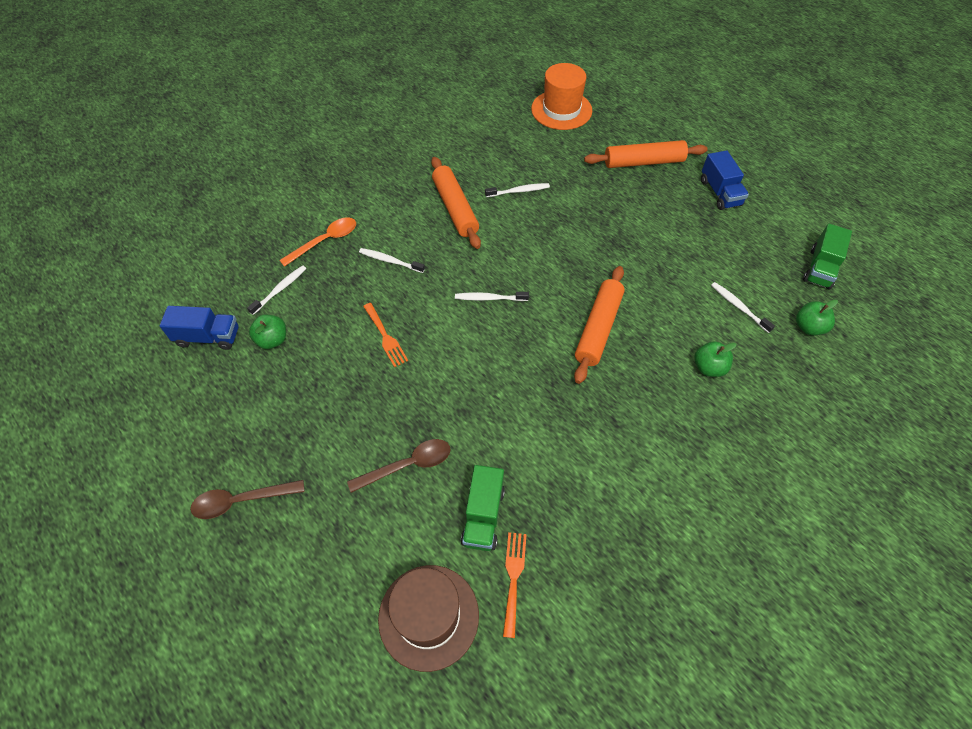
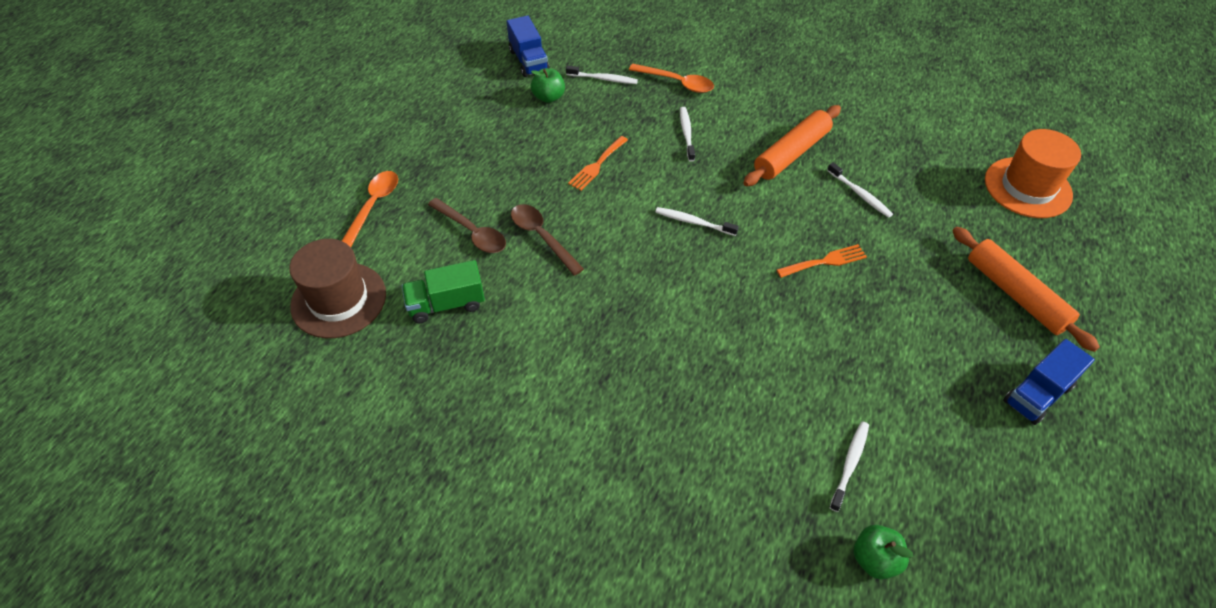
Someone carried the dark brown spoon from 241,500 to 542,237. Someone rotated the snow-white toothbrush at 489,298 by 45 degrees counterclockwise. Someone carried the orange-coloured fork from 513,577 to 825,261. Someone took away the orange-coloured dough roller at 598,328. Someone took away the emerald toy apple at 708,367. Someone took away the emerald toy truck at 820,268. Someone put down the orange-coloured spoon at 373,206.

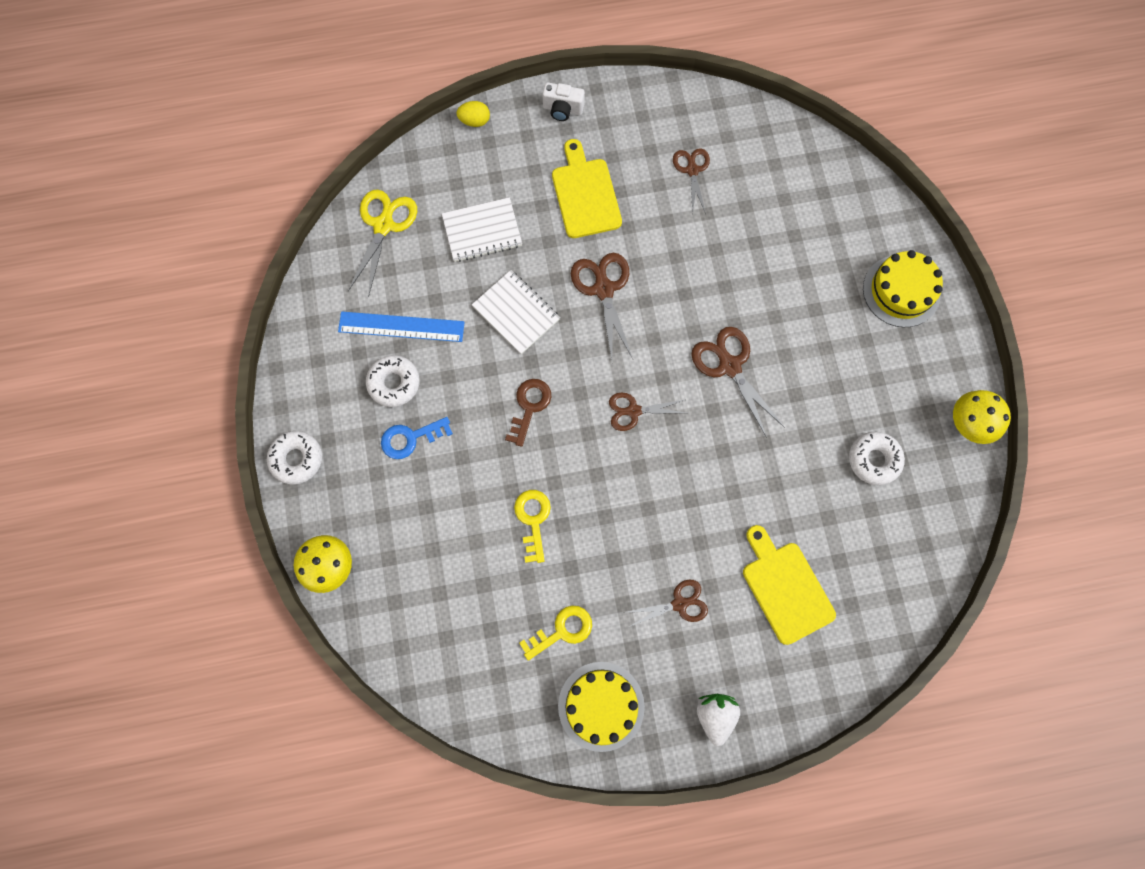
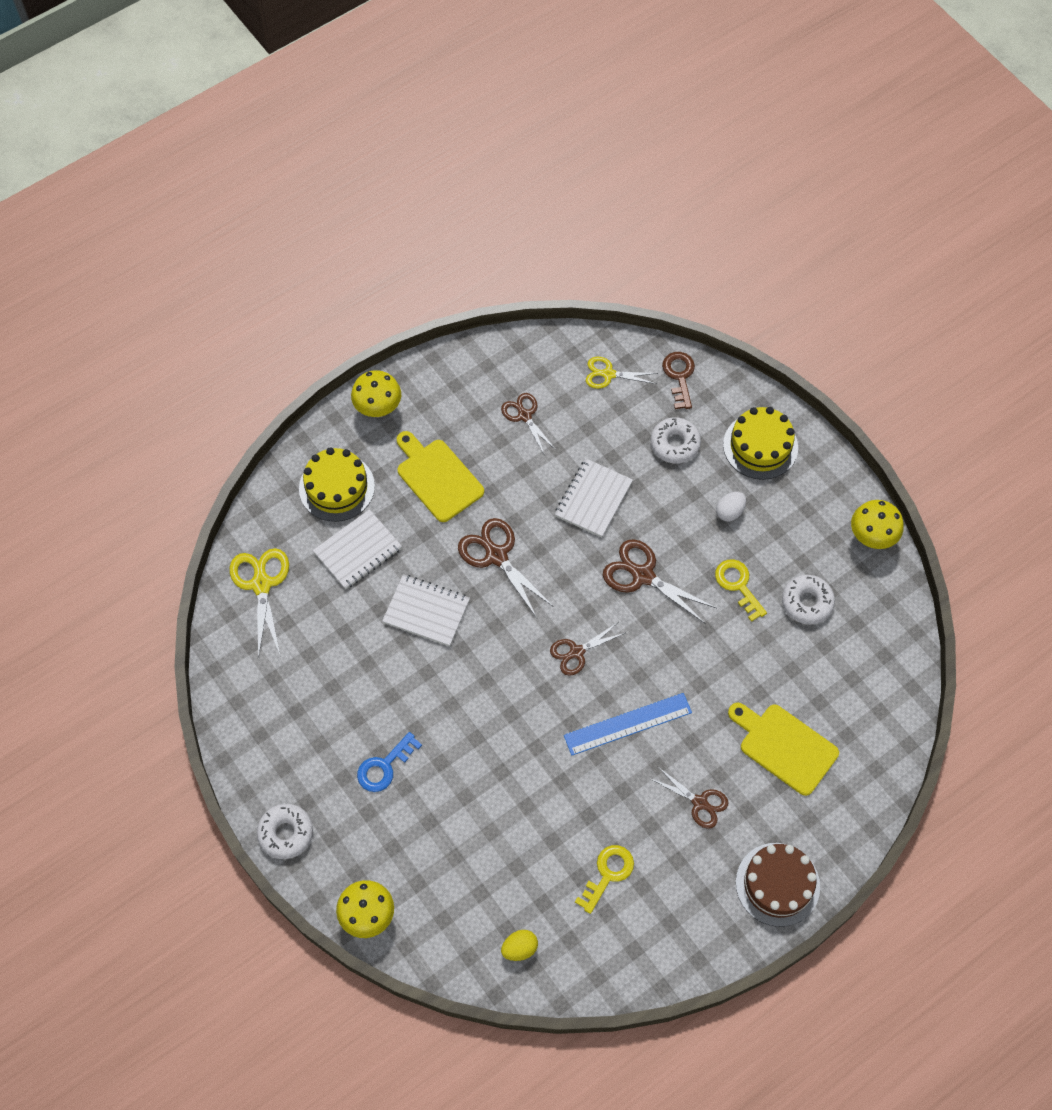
Someone carried the cobalt measuring stick from 401,327 to 628,724. Someone carried the snow-white doughnut from 394,383 to 675,444. Someone carried the yellow egg shape from 475,121 to 519,948. Someone carried the dark brown door key from 529,407 to 679,376. Someone carried the yellow door key from 533,520 to 738,585. Someone swapped the snow-white compact camera at 562,109 for the yellow fungus at 378,409. Someone carried the yellow cake from 601,706 to 336,487. Someone rotated the dark brown pair of scissors at 679,604 by 75 degrees clockwise. Someone swapped the snow-white strawberry at 715,716 for the dark brown cake at 777,884. Someone put down the snow-white exercise book at 593,499. Someone put down the yellow pair of scissors at 608,374. Someone put down the snow-white egg shape at 729,512.

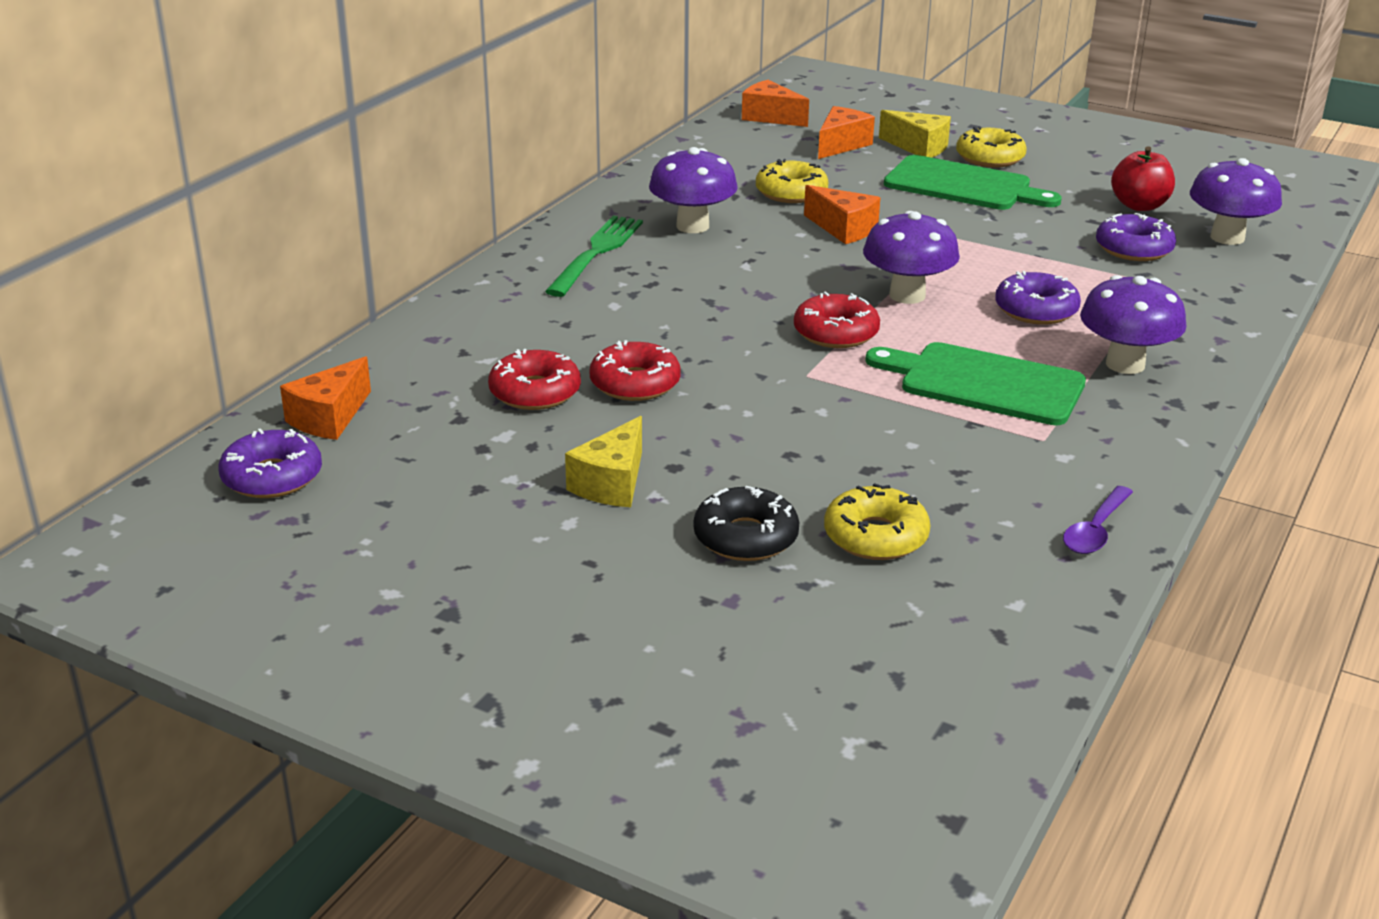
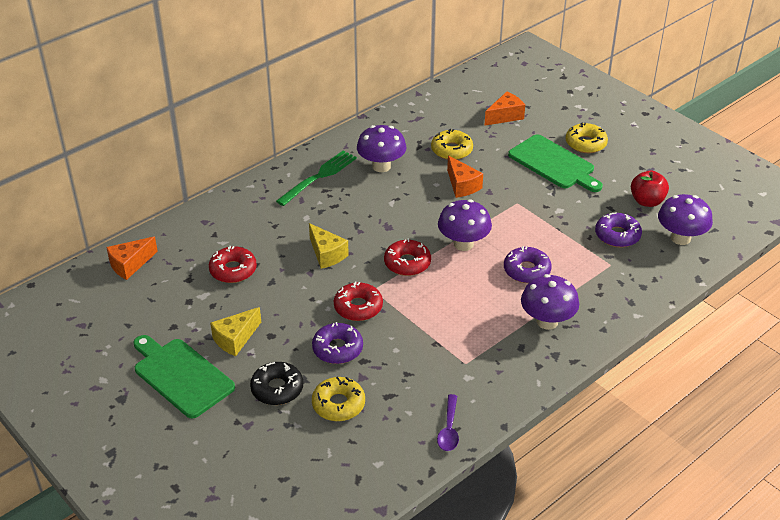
Someone carried the purple doughnut from 272,477 to 337,349. Someone carried the scarlet doughnut from 635,383 to 358,307. Someone took away the orange-coloured cheese at 770,117. Someone carried the emerald cutting board from 984,383 to 181,376. Someone carried the yellow cheese from 918,147 to 326,254. Someone rotated the purple spoon at 1095,530 by 45 degrees counterclockwise.

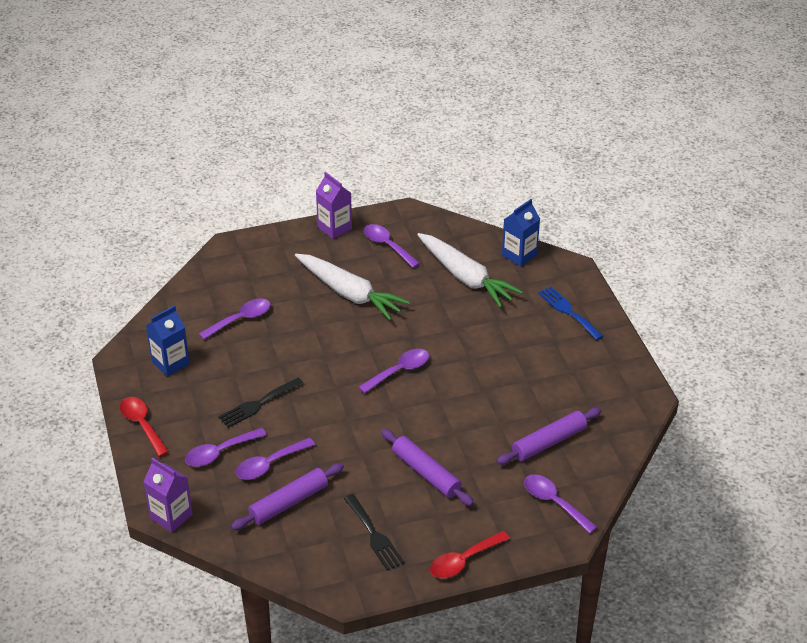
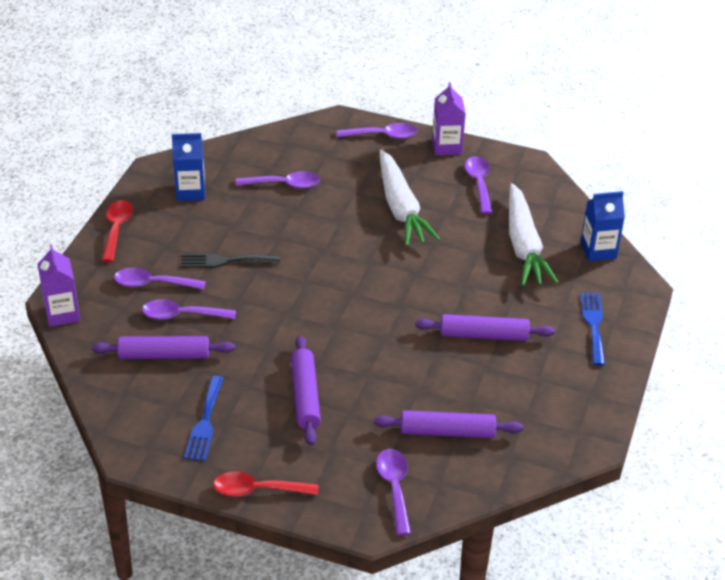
Someone repainted the ebony fork at 374,535, which became the cobalt fork at 205,422. Someone carried the purple spoon from 399,371 to 383,135. Someone put down the purple dough roller at 484,335.

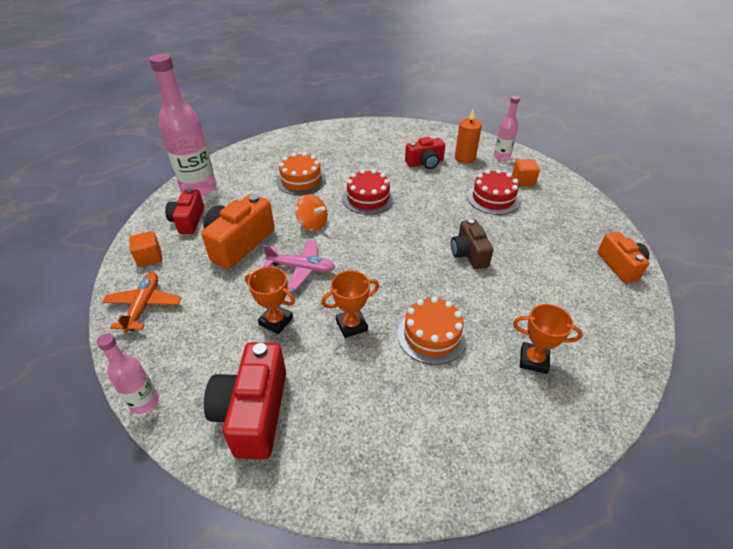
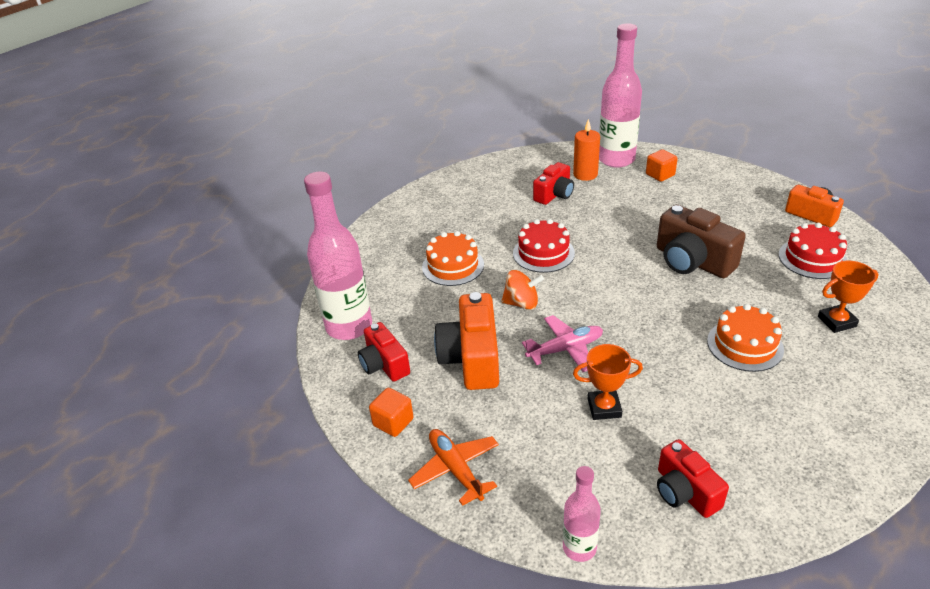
Someone scaled the scarlet compact camera at 253,412 by 0.64. Someone took away the orange-coloured trophy at 351,325. Someone scaled the dark brown compact camera at 469,254 by 1.57. Someone carried the scarlet cake from 493,198 to 812,258. Someone scaled the pink bottle at 501,157 by 1.91.

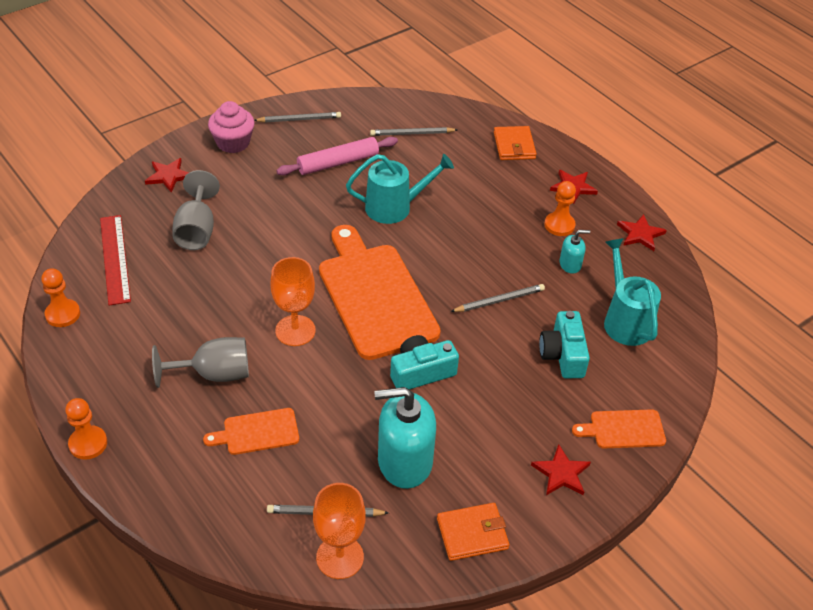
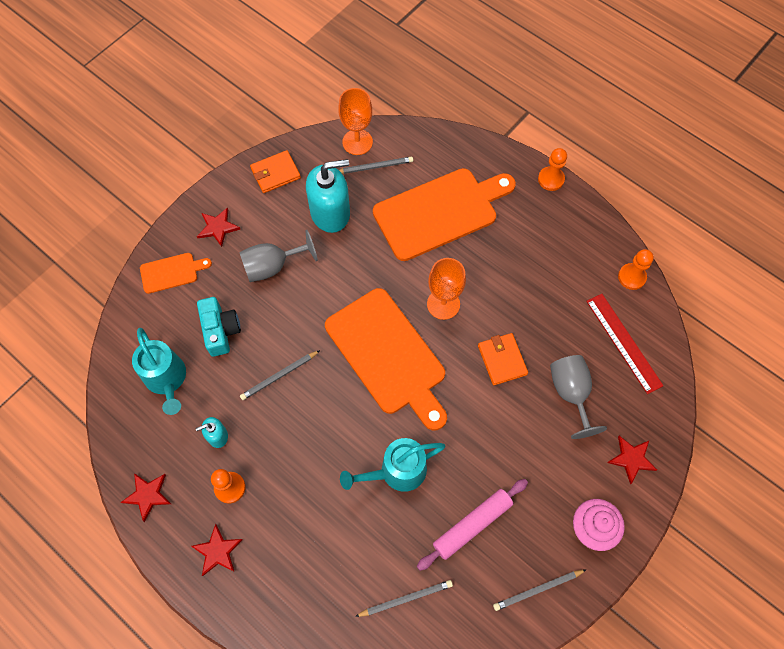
Someone carried the gray goblet from 214,374 to 272,266. Someone scaled the orange-coloured cutting board at 257,432 by 2.15. Someone took away the teal compact camera at 421,372. Someone carried the orange-coloured card wallet from 514,146 to 502,360.

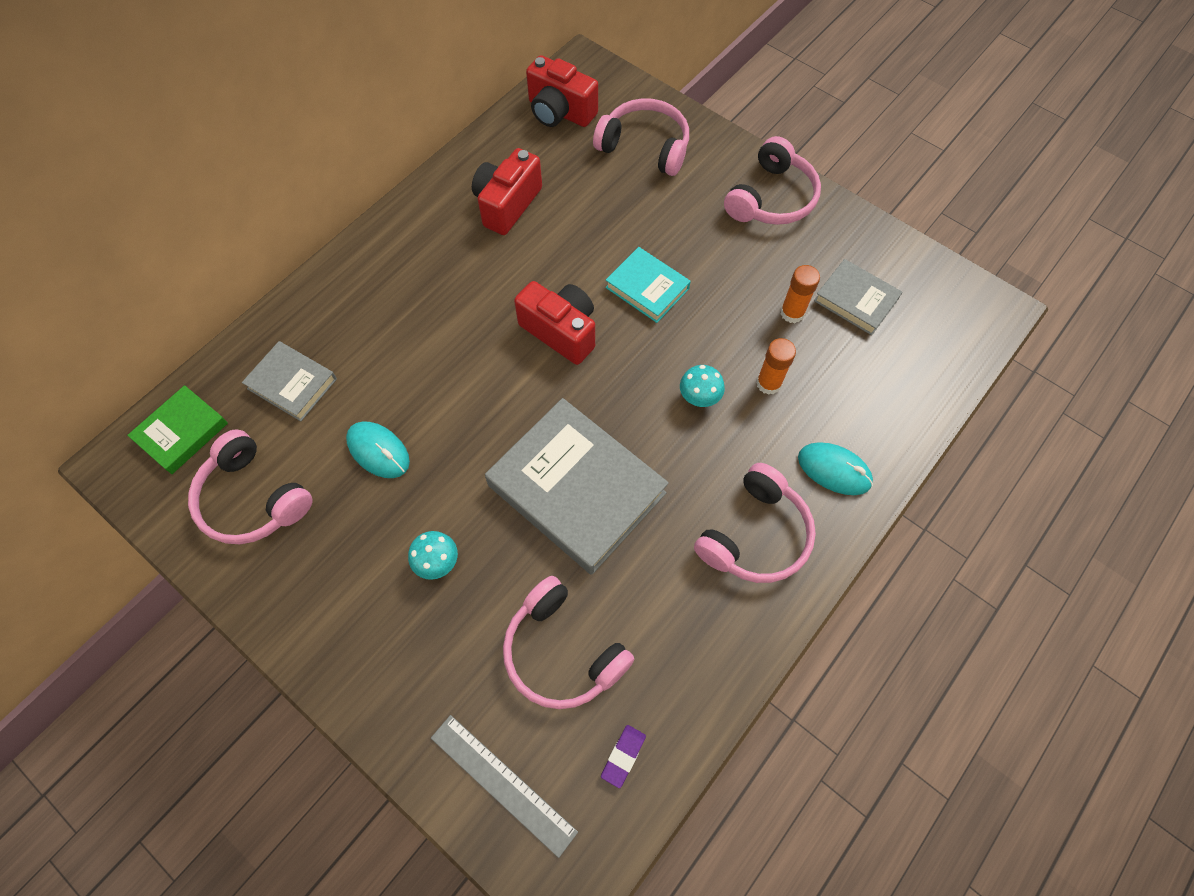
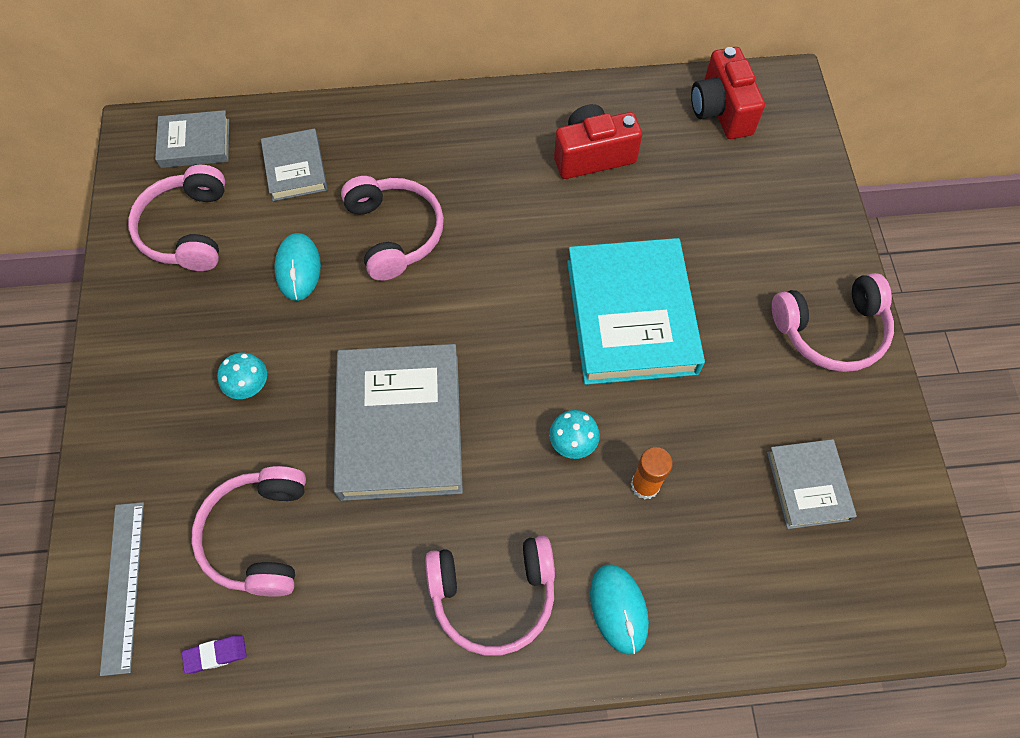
Someone repainted the emerald hardback at 182,432, which became the gray hardback at 195,143. Someone took away the scarlet compact camera at 561,331. Someone carried the pink over-ear headphones from 645,147 to 394,233. Someone scaled the teal hardback at 647,288 by 1.90. Someone took away the orange-coloured glue at 792,313.

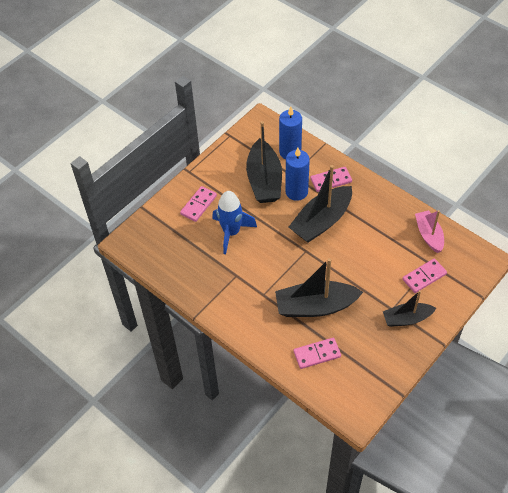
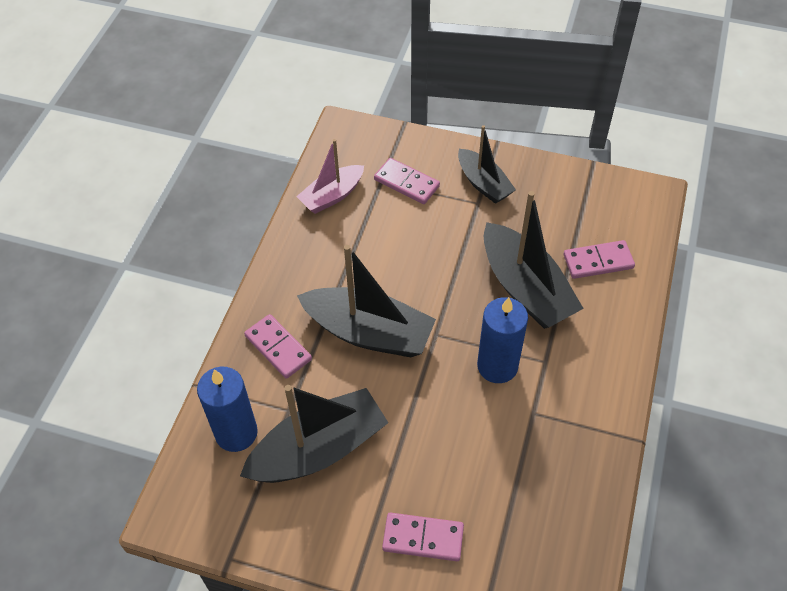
Someone took away the cobalt toy rocket at 231,232. Someone carried the cobalt wax candle from 296,192 to 497,366. Someone rotated the pink domino at 317,354 by 60 degrees counterclockwise.

